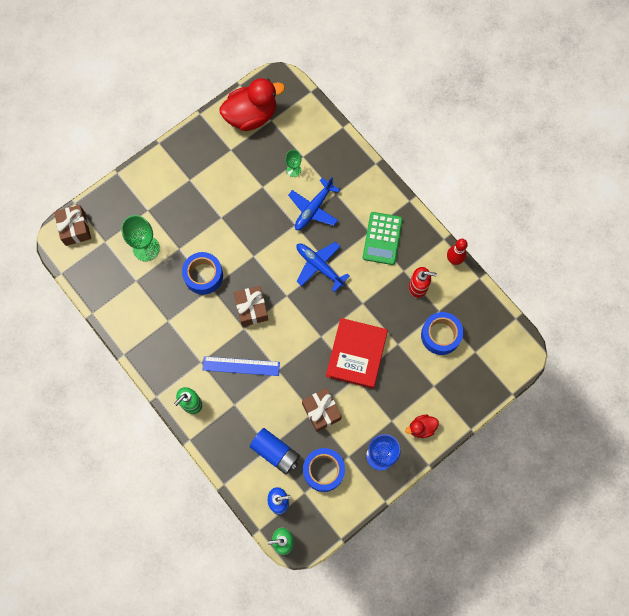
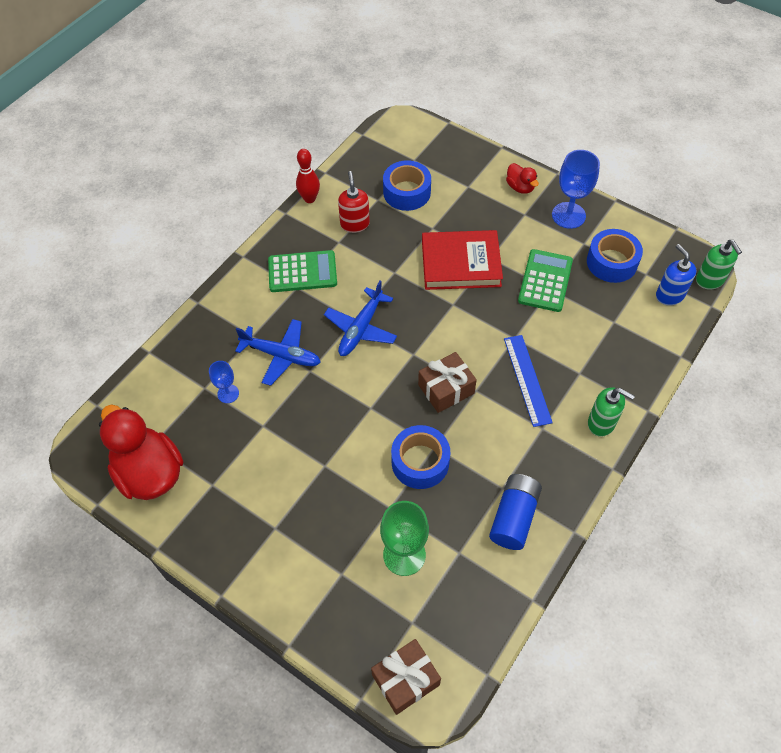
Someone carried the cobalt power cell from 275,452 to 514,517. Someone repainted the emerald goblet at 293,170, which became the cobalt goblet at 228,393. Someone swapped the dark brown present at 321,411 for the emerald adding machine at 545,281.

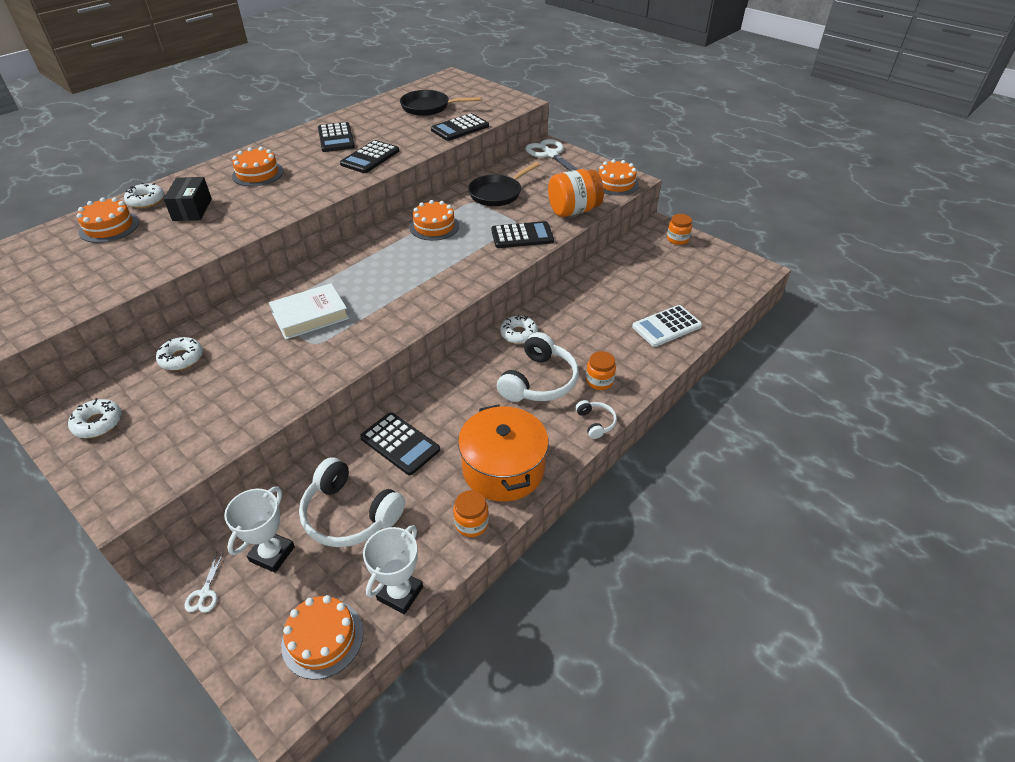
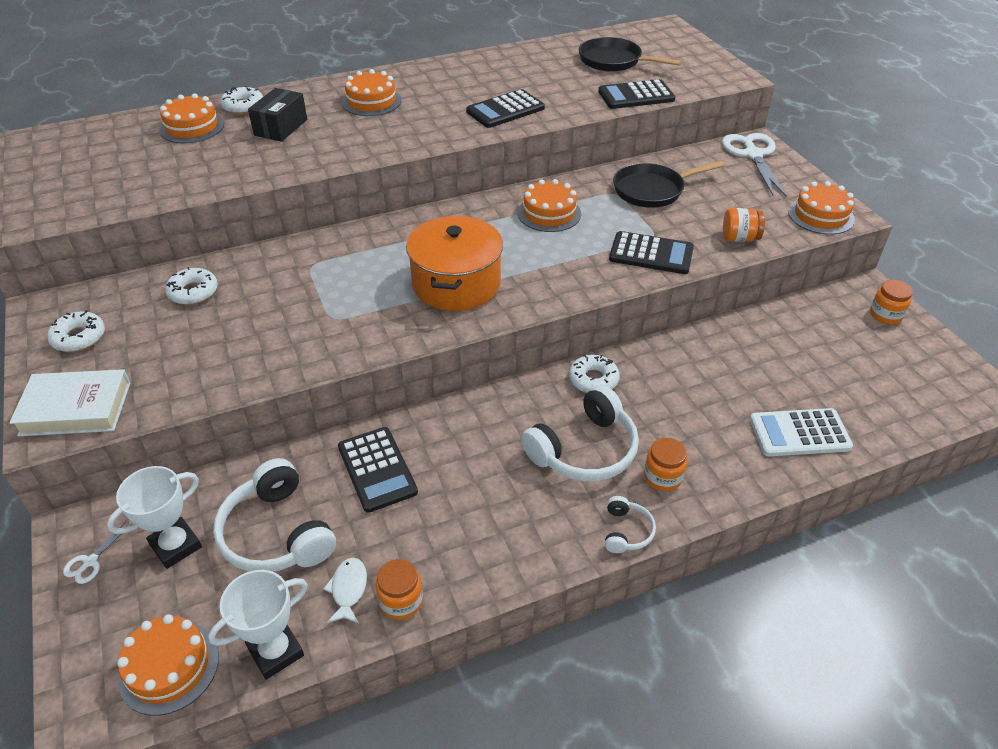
Someone carried the snow-white hardback from 310,315 to 76,408. Someone took away the ebony adding machine at 336,138. Someone carried the orange-coloured cooking pot from 503,469 to 456,283. Someone scaled the orange-coloured preserve jar at 573,211 by 0.57. Someone put down the snow-white fish at 348,589.

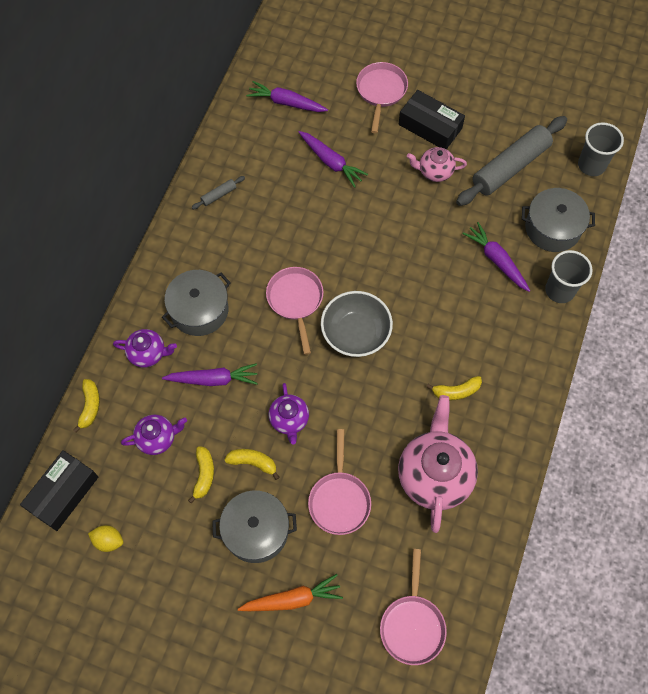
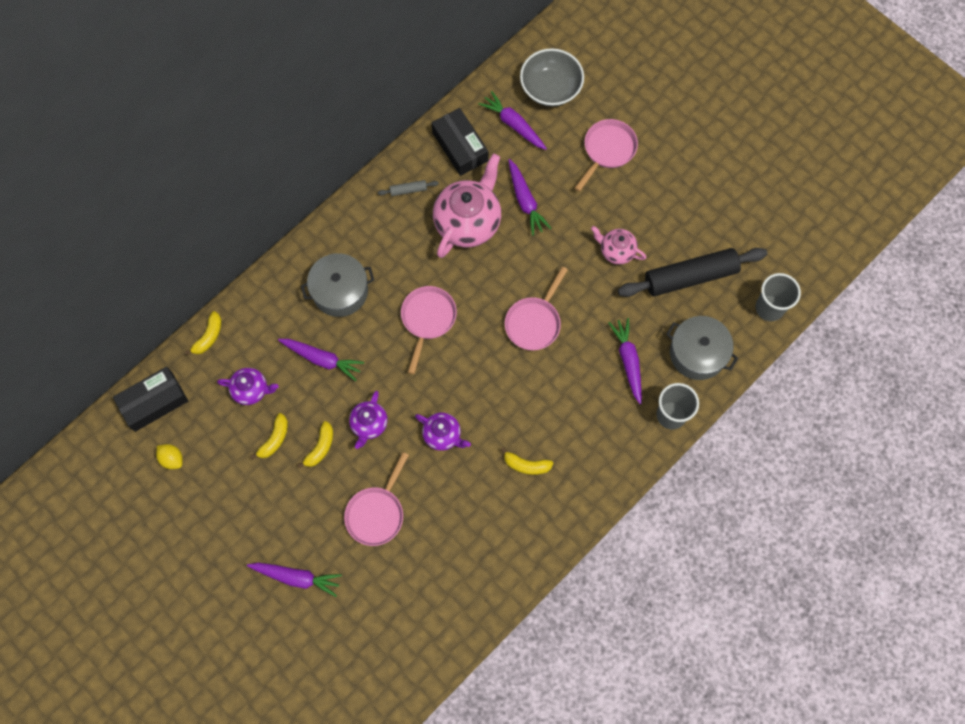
Someone carried the purple tea pot from 148,353 to 443,435. Someone took away the gray cooking pot at 256,531. Someone rotated the yellow banana at 253,462 by 75 degrees clockwise. Someone repainted the orange-coloured carrot at 292,599, which became the purple carrot at 296,577. Someone carried the gray bowl from 355,333 to 550,88. Someone carried the pink pan from 412,625 to 534,322. Someone carried the pink tea pot from 434,475 to 468,222. Someone carried the ebony parcel from 430,126 to 460,147. Someone repainted the gray dough roller at 510,167, which became the ebony dough roller at 690,277.

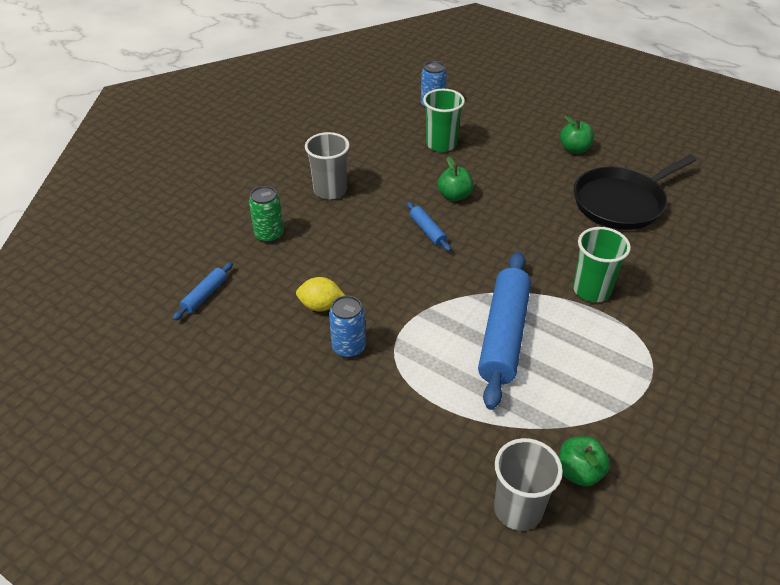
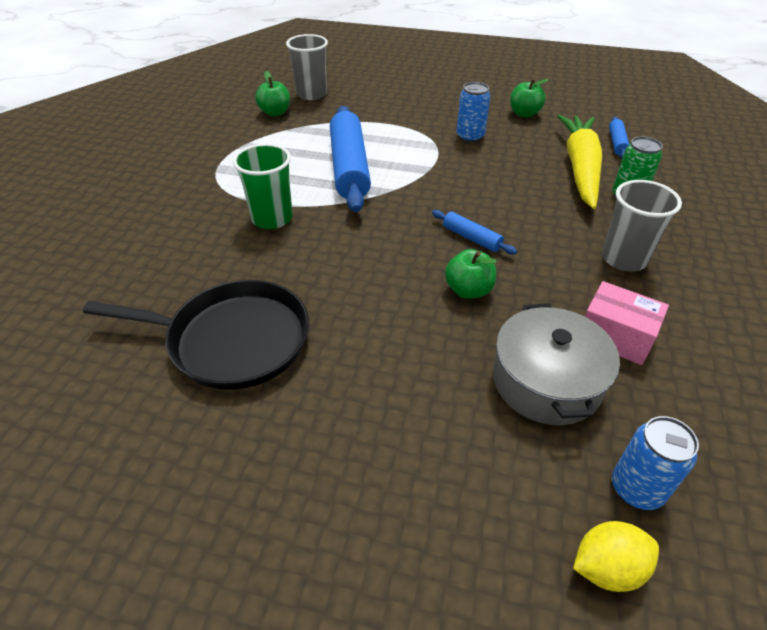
Someone carried the yellow lemon from 321,306 to 607,567. Someone swapped the emerald beaker at 441,144 for the gray cooking pot at 546,381. Someone carried the emerald toy apple from 574,149 to 524,114. Someone rotated the ebony pan at 621,202 by 60 degrees clockwise. Someone put down the yellow carrot at 580,168. Someone put down the pink parcel at 615,336.

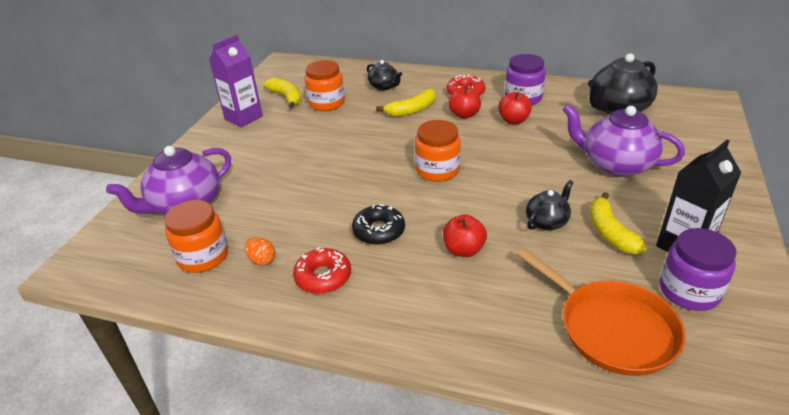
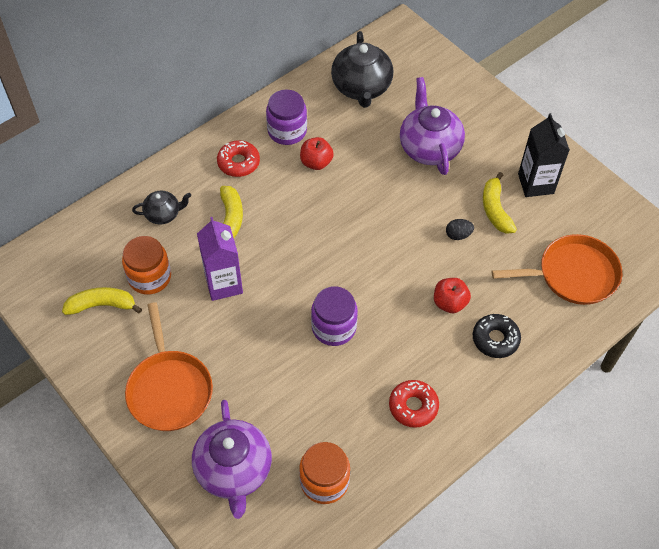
Someone carried the purple carton from 243,118 to 223,284. Someone took away the orange-coloured egg shape at 262,260. Someone carried the ebony doughnut from 379,231 to 495,339. Someone took away the orange-coloured preserve jar at 437,170. Someone took away the scarlet toy apple at 464,115. Someone swapped the ebony tea pot at 547,222 for the ebony egg shape at 458,235. Someone rotated the purple tea pot at 616,164 by 105 degrees clockwise. Someone rotated the yellow banana at 610,232 by 60 degrees clockwise. Someone carried the purple preserve jar from 689,291 to 334,327. Someone put down the orange-coloured pan at 169,389.

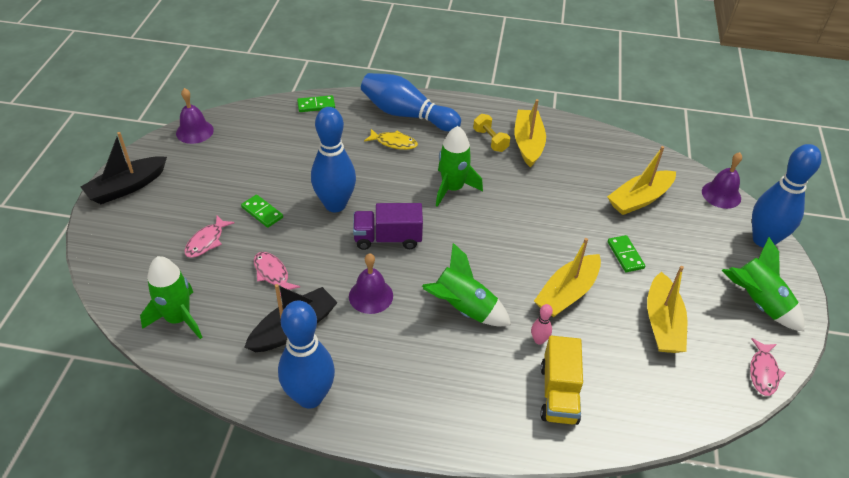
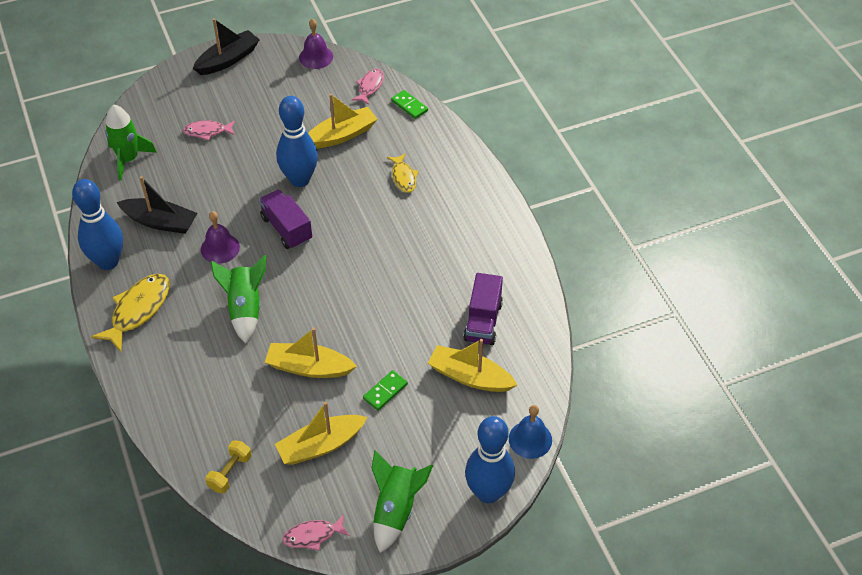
Someone rotated the ebony toy boat at 127,187 by 120 degrees clockwise. Someone took away the emerald domino at 262,212. Someone carried the pink fish from 272,274 to 370,86. Someone took away the cobalt tenpin at 406,115. Someone took away the emerald toy rocket at 452,188. Someone carried the yellow hand weight from 490,140 to 230,472. Someone carried the yellow toy boat from 528,143 to 342,135. Someone took away the pink tenpin at 539,340. Someone took away the yellow toy truck at 558,393. Someone repainted the purple school bell at 721,194, which became the cobalt school bell at 530,439. Someone put down the yellow fish at 138,310. Someone put down the purple toy truck at 483,321.

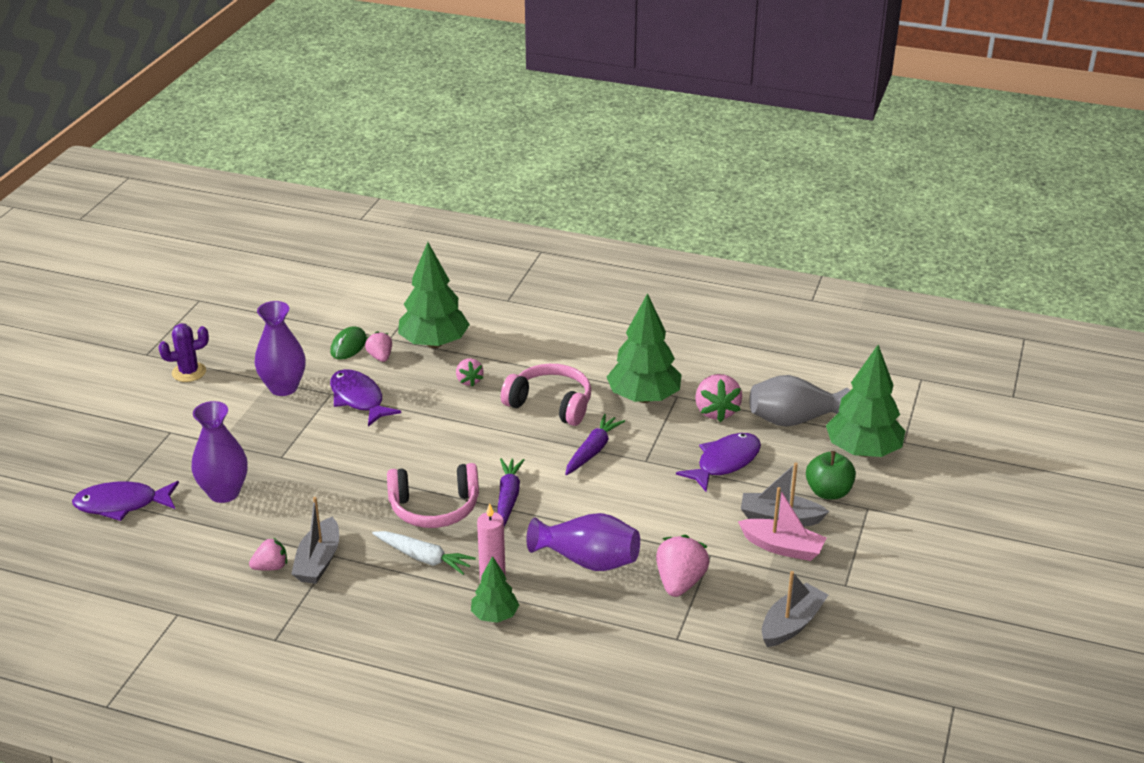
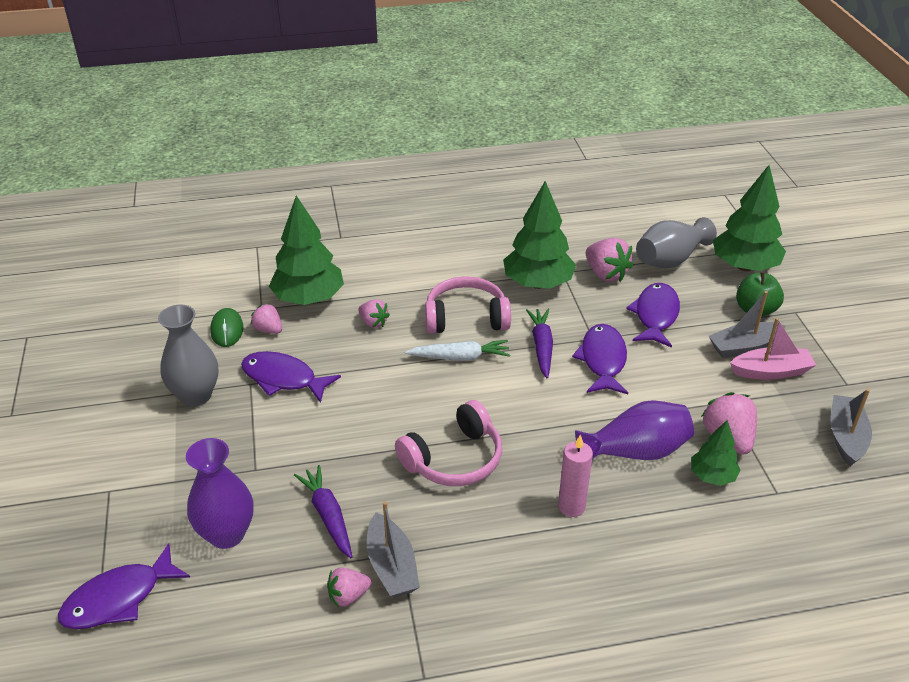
Someone took away the purple cactus at 189,372. Someone rotated the pink strawberry at 271,567 by 150 degrees counterclockwise. Someone repainted the purple tall vase at 283,387, which became the gray tall vase at 196,395. Someone carried the snow-white carrot from 423,558 to 460,357. Someone carried the emerald tree from 495,615 to 712,476. Someone carried the purple carrot from 508,498 to 328,516. Someone put down the purple fish at 602,360.

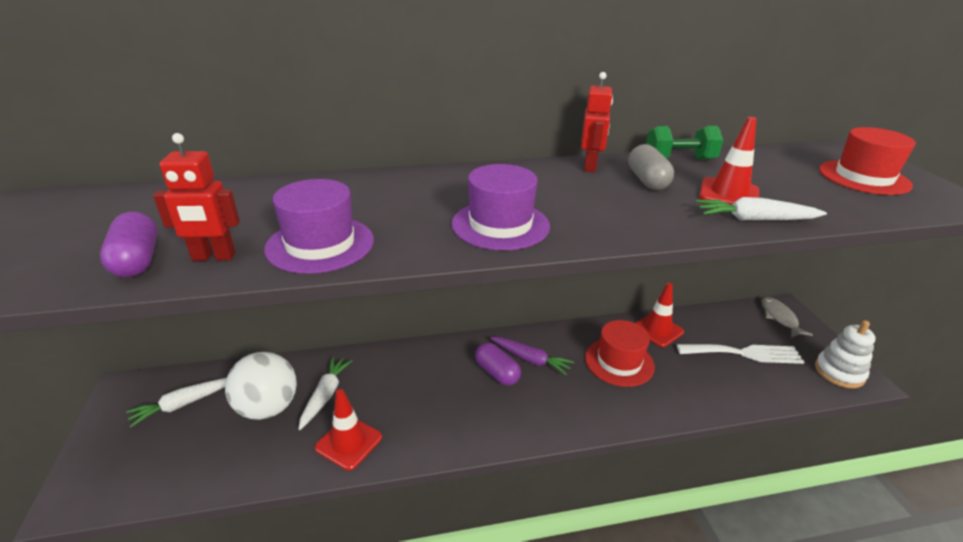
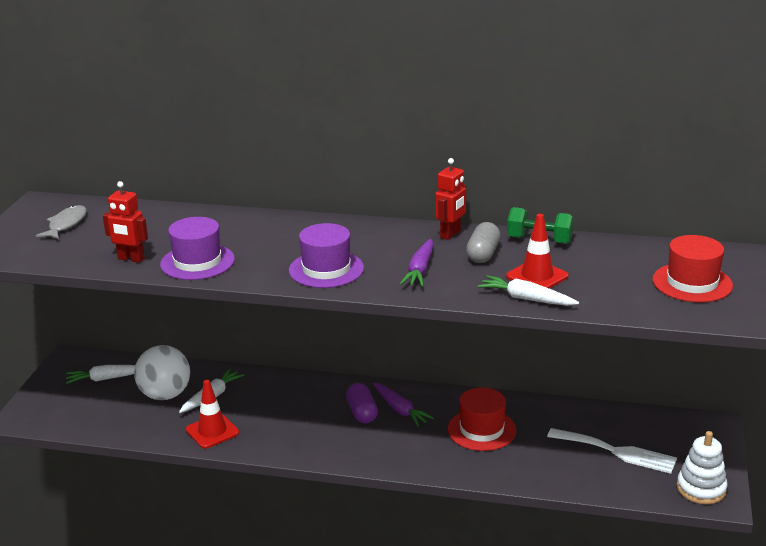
Someone took away the purple capsule at 137,261. Someone took away the scarlet road cone at 657,330. Someone carried the gray fish from 779,318 to 66,224. Someone put down the purple carrot at 420,270.

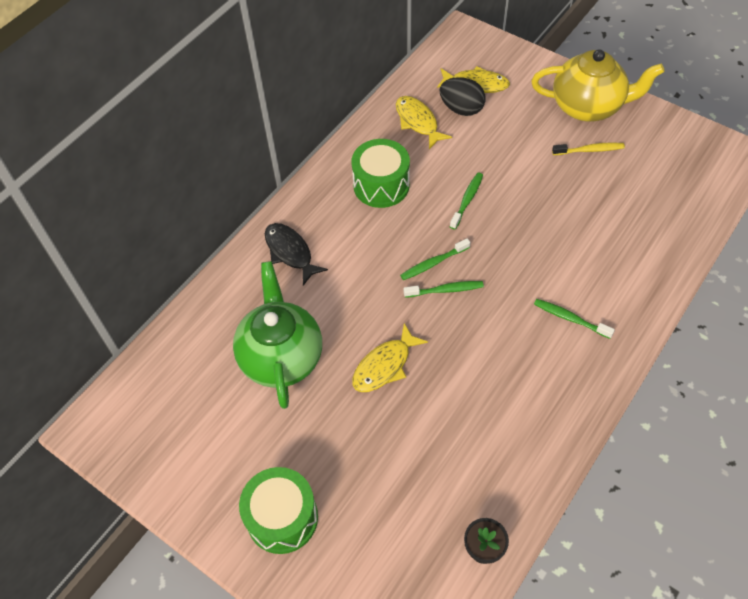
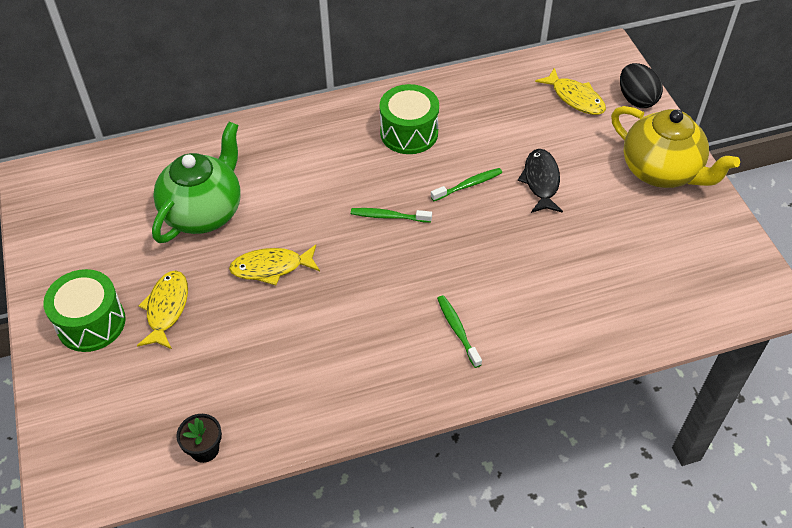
Someone carried the ebony fish from 290,252 to 541,181. Someone carried the yellow fish from 418,122 to 166,309. Someone took away the emerald toothbrush at 445,290. Someone carried the ebony egg shape from 461,109 to 636,99. Someone took away the yellow toothbrush at 589,150.

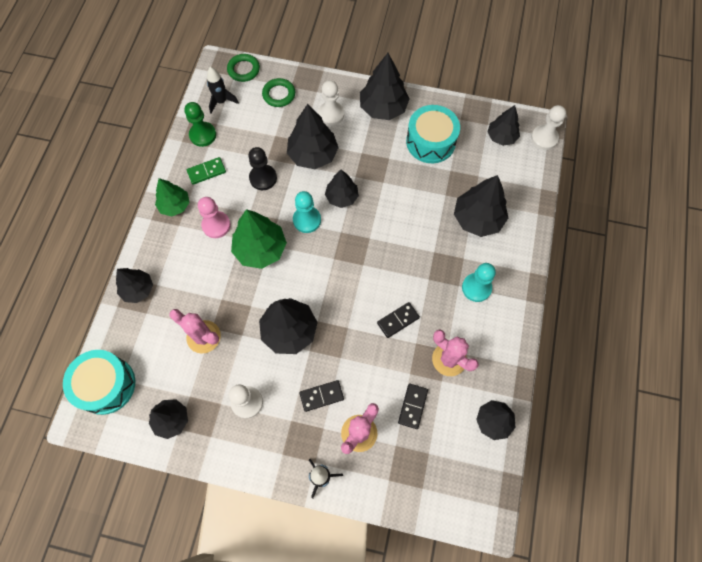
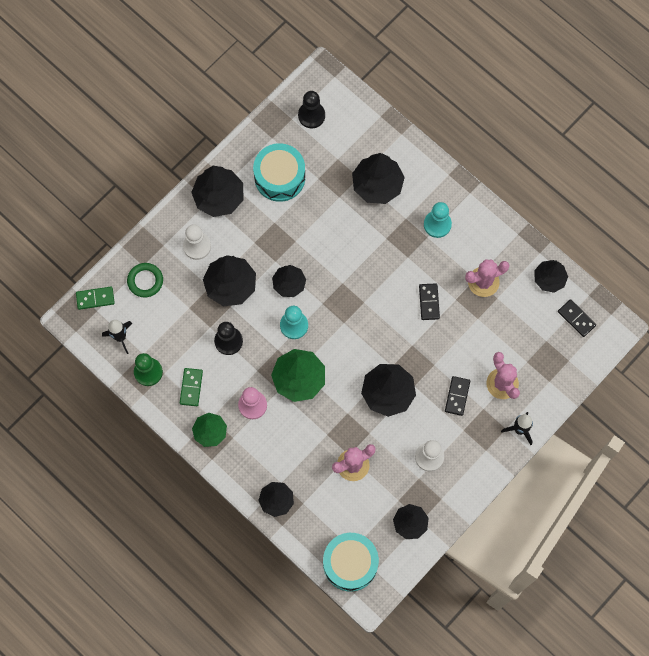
Someone swapped the emerald torus at 243,70 for the emerald domino at 95,298. Someone carried the ebony domino from 413,406 to 576,318. Someone swapped the ebony tree at 501,137 for the ebony game pawn at 311,115. Someone took away the snow-white game pawn at 544,138.

